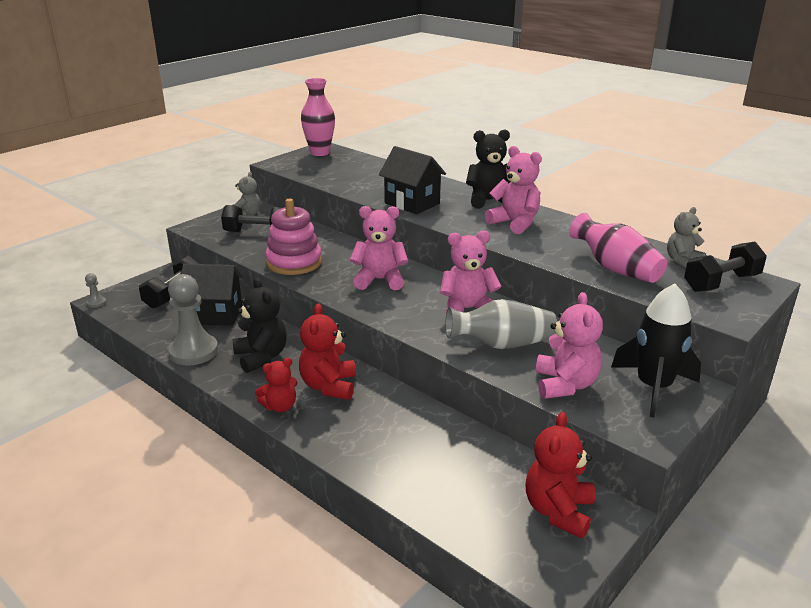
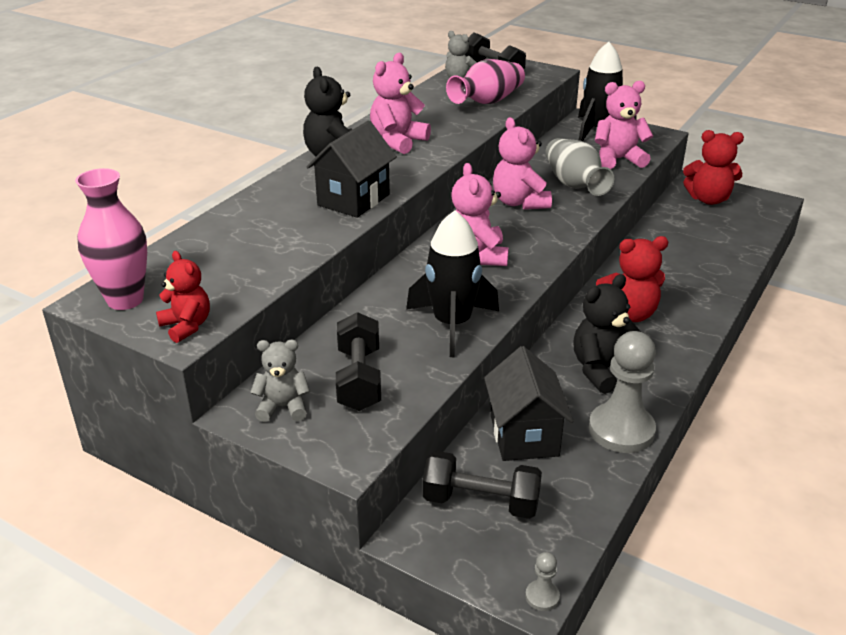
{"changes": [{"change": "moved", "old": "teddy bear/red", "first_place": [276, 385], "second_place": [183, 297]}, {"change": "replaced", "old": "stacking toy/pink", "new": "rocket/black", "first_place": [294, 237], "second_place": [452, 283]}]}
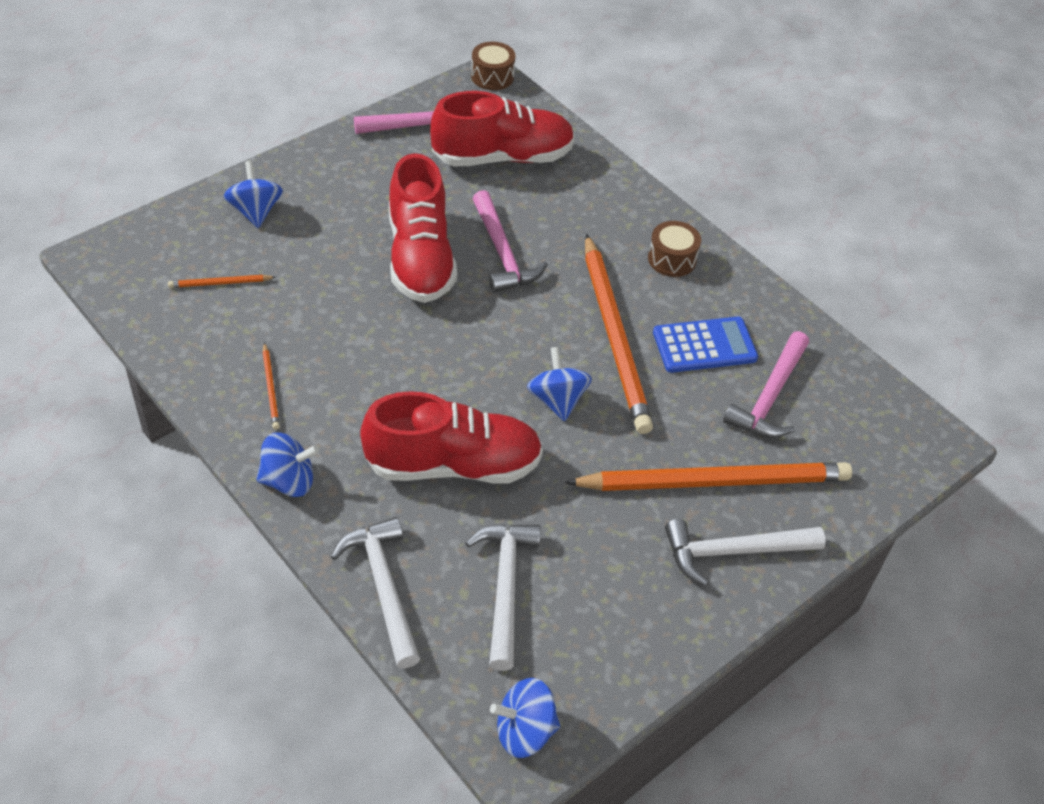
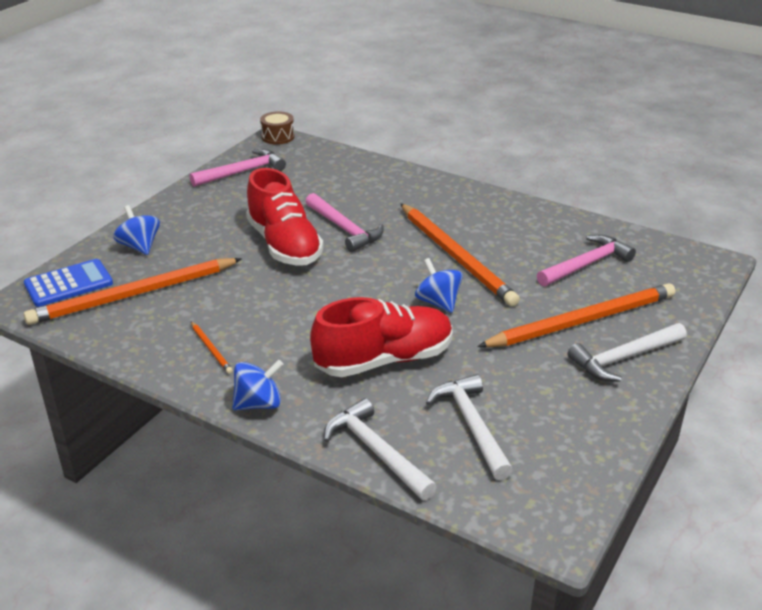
{"changes": [{"change": "resized", "old": "pencil/orange", "first_place": [222, 281], "second_place": [133, 291], "factor": 2.48}, {"change": "moved", "old": "calculator/blue", "first_place": [705, 345], "second_place": [68, 283]}, {"change": "turned", "old": "hammer/pink", "first_place": [766, 384], "second_place": [586, 261], "degrees": -135}, {"change": "removed", "old": "shoe/red", "first_place": [502, 129]}, {"change": "removed", "old": "spinning top/blue", "first_place": [525, 718]}, {"change": "removed", "old": "drum/brown", "first_place": [674, 249]}]}
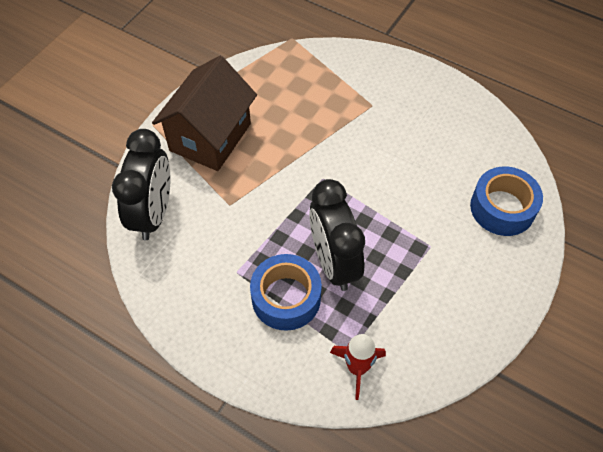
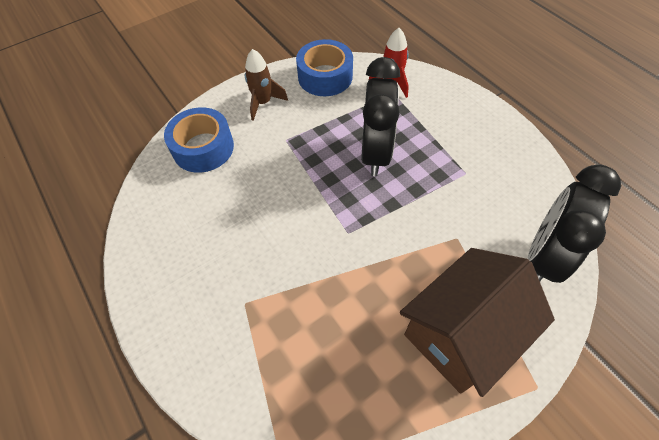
{"changes": [{"change": "added", "new": "rocket/brown", "second_place": [266, 85]}, {"change": "moved", "old": "tape/blue", "first_place": [286, 292], "second_place": [324, 67]}]}
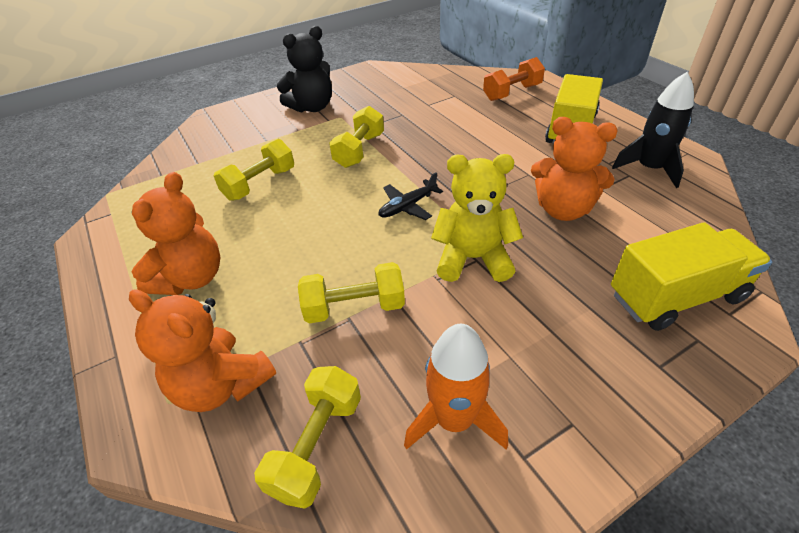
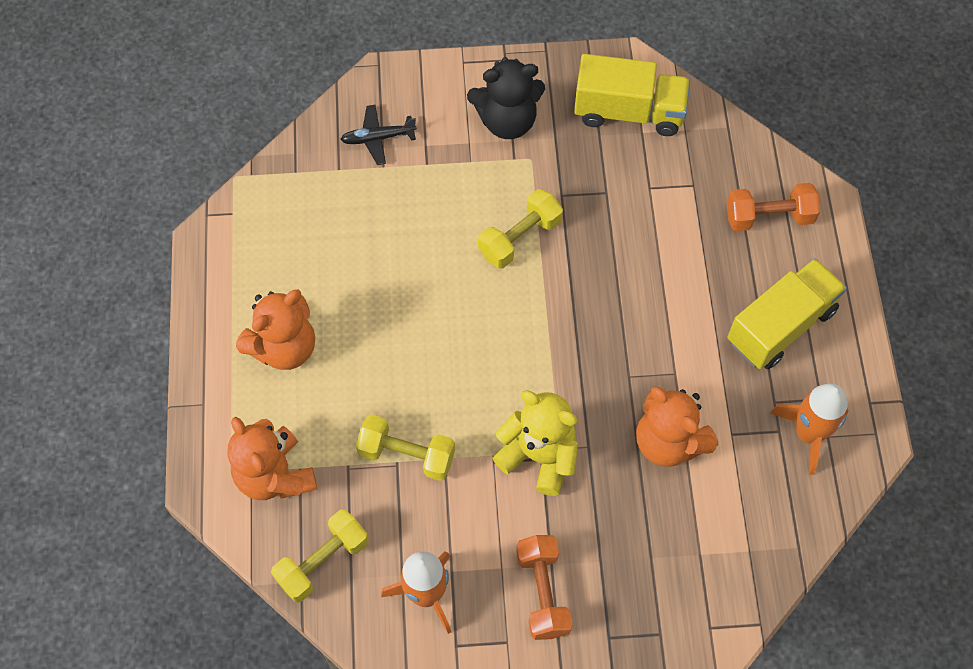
{"changes": [{"change": "moved", "old": "plane/black", "first_place": [411, 196], "second_place": [378, 135]}, {"change": "added", "new": "dumbbell/orange", "second_place": [544, 587]}, {"change": "moved", "old": "truck/yellow", "first_place": [691, 276], "second_place": [632, 95]}, {"change": "recoloured", "old": "rocket/black", "new": "rocket/orange", "first_place": [653, 130], "second_place": [809, 429]}, {"change": "removed", "old": "dumbbell/yellow", "first_place": [254, 170]}]}
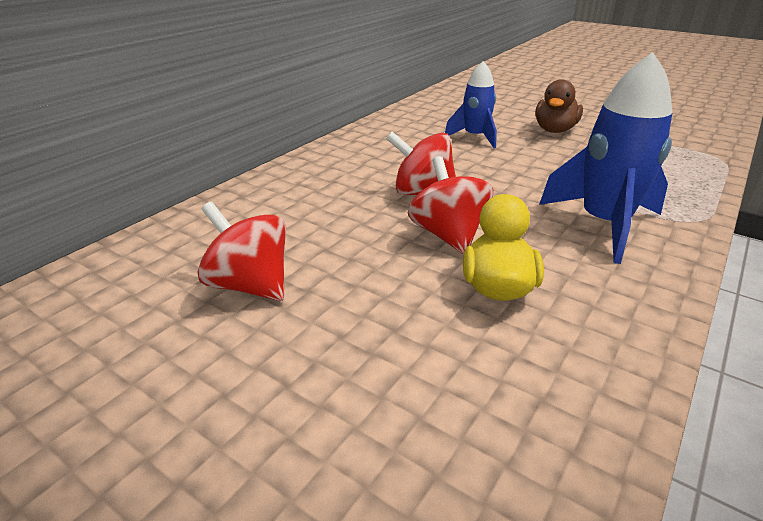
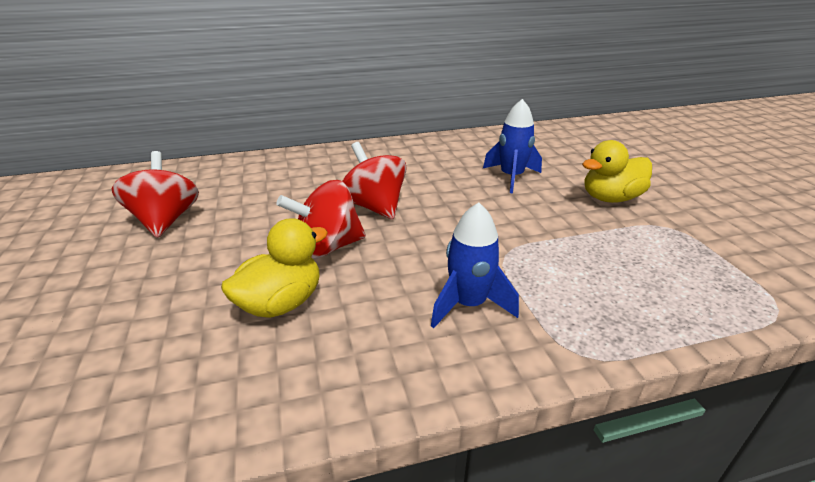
{"changes": [{"change": "turned", "old": "spinning top/red", "first_place": [450, 205], "second_place": [321, 219], "degrees": -135}, {"change": "resized", "old": "rocket/blue", "first_place": [606, 158], "second_place": [475, 265], "factor": 0.62}, {"change": "recoloured", "old": "duck/brown", "new": "duck/yellow", "first_place": [559, 106], "second_place": [617, 171]}]}
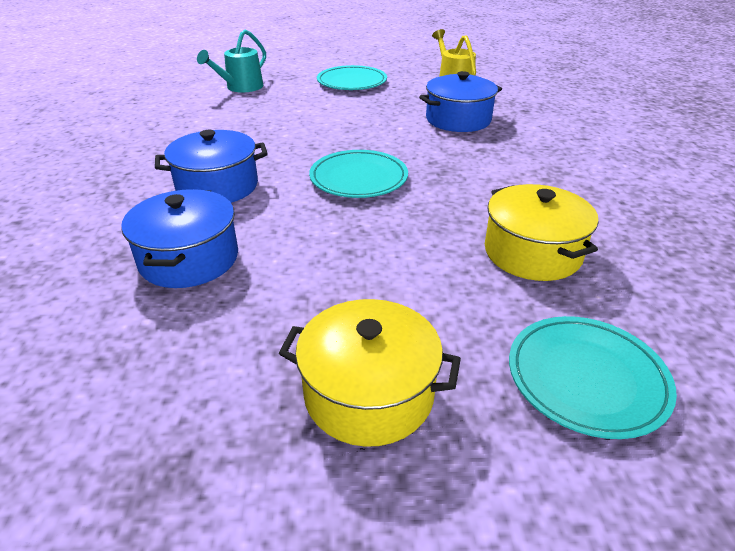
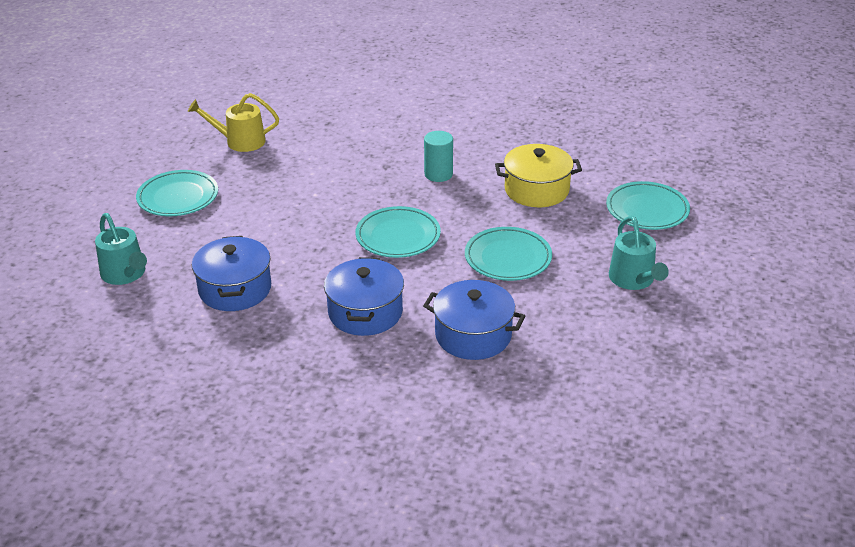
{"changes": [{"change": "moved", "old": "pot/blue", "first_place": [460, 101], "second_place": [231, 273]}, {"change": "added", "new": "cylinder/turquoise", "second_place": [438, 156]}, {"change": "added", "new": "plate/turquoise", "second_place": [508, 254]}, {"change": "replaced", "old": "pot/yellow", "new": "watering can/turquoise", "first_place": [370, 373], "second_place": [639, 253]}]}
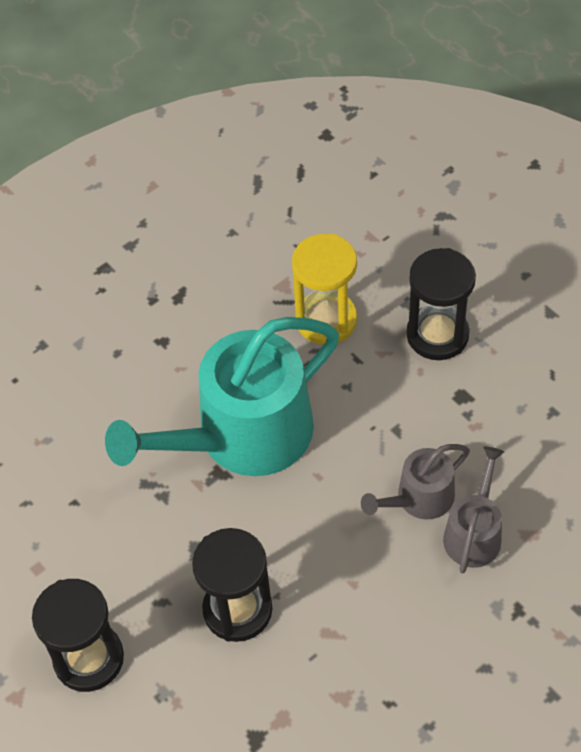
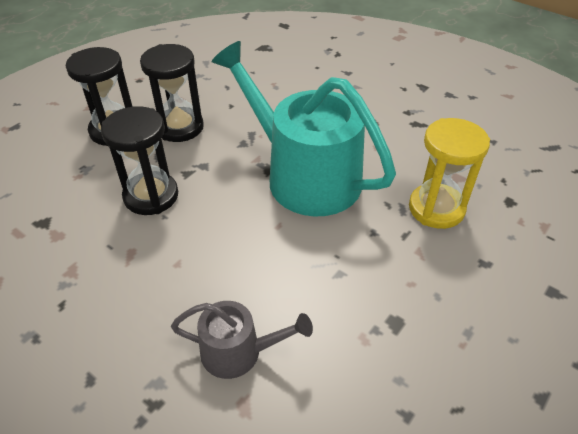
{"changes": [{"change": "moved", "old": "hourglass/black", "first_place": [441, 304], "second_place": [172, 93]}, {"change": "removed", "old": "watering can/grey", "first_place": [415, 482]}]}
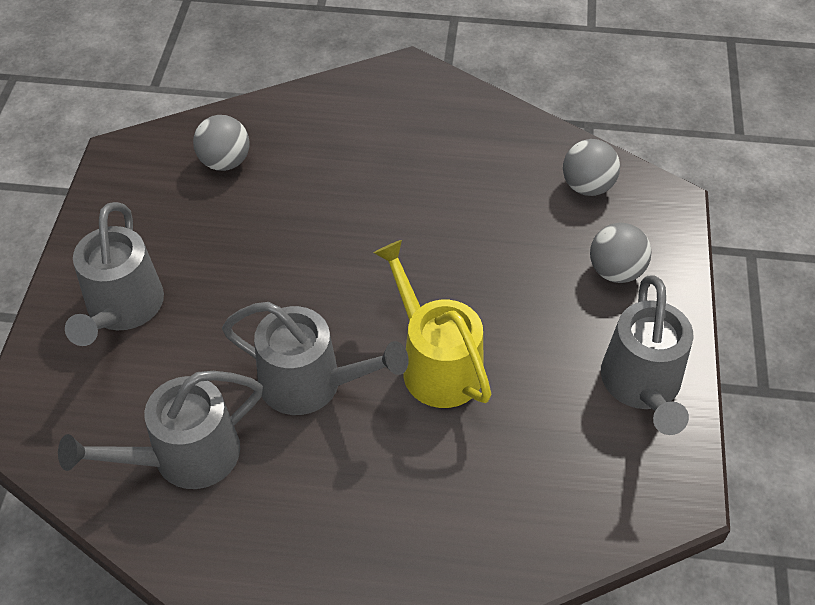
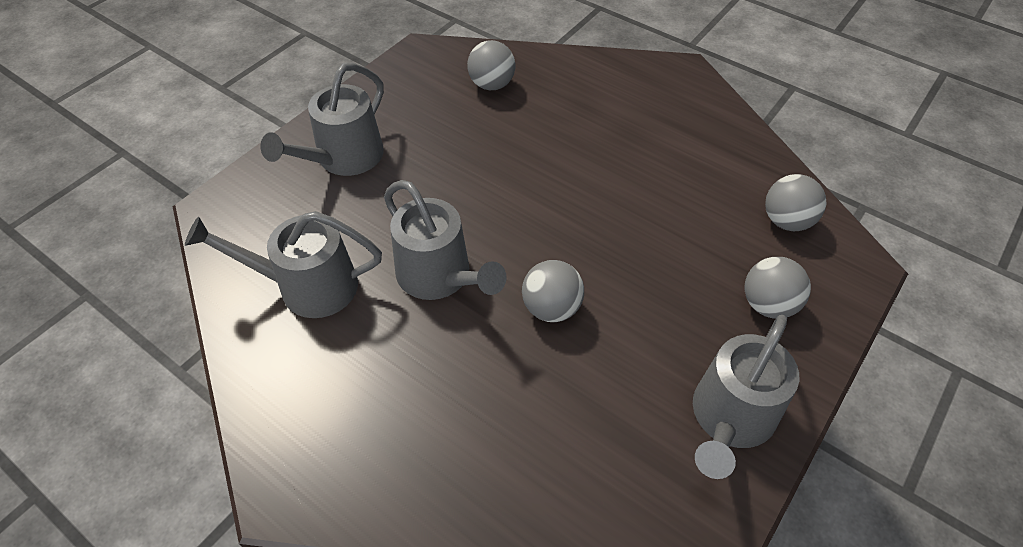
{"changes": [{"change": "replaced", "old": "watering can/yellow", "new": "ball/grey", "first_place": [432, 324], "second_place": [553, 291]}]}
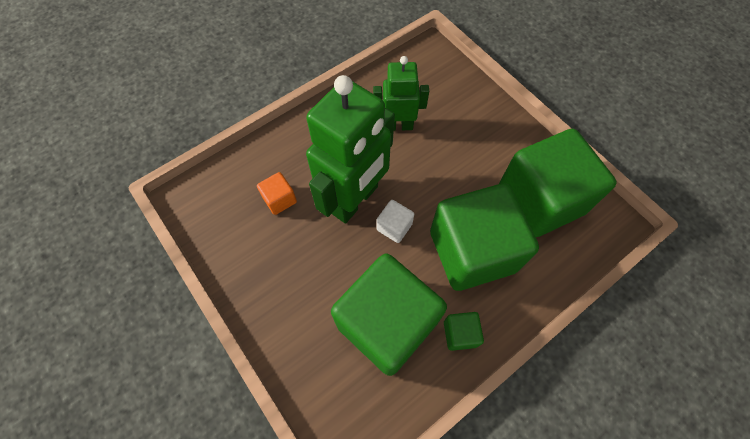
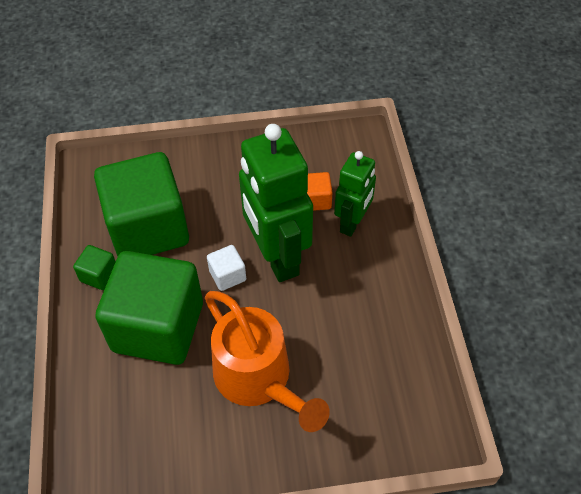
{"changes": [{"change": "added", "new": "watering can/orange", "second_place": [267, 361]}, {"change": "moved", "old": "robot/green", "first_place": [401, 93], "second_place": [355, 194]}, {"change": "removed", "old": "cube/green", "first_place": [558, 183]}]}
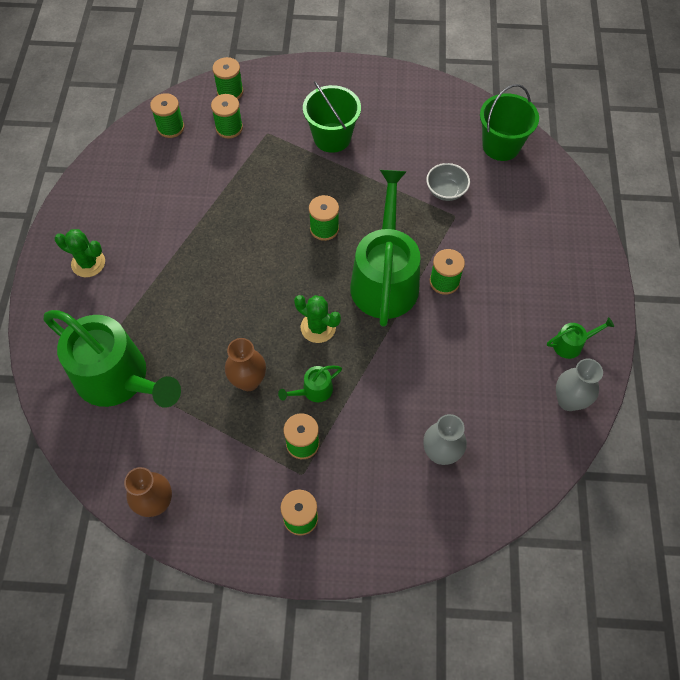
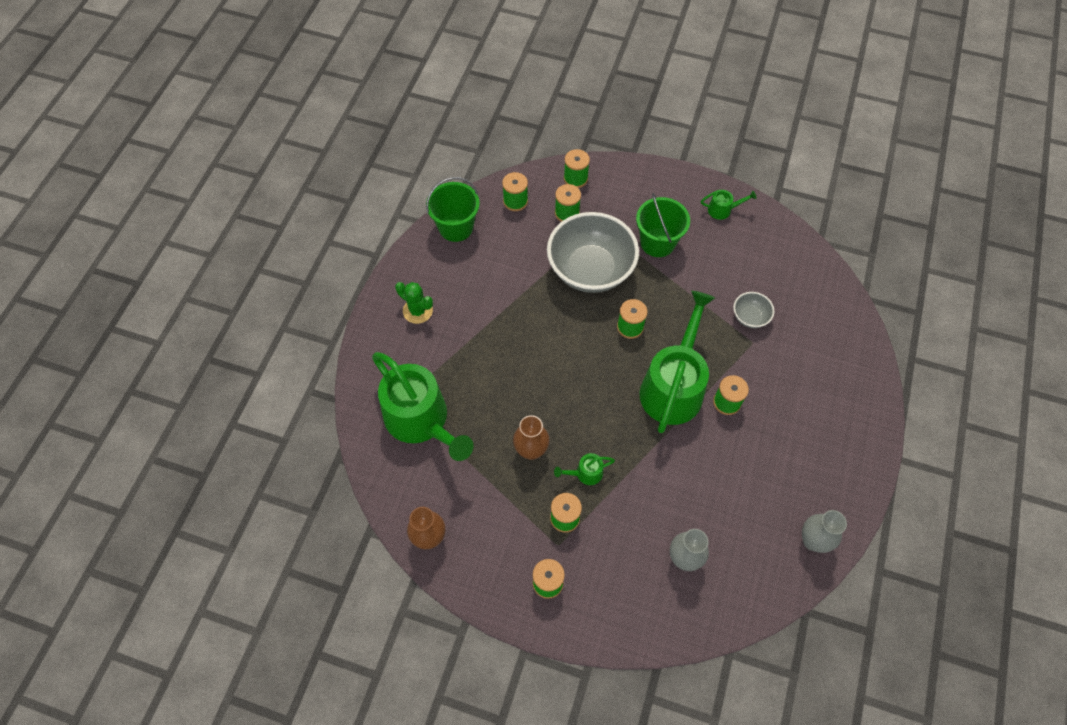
{"changes": [{"change": "moved", "old": "bucket/green", "first_place": [509, 122], "second_place": [453, 209]}, {"change": "added", "new": "bowl/grey", "second_place": [593, 252]}, {"change": "moved", "old": "watering can/green", "first_place": [580, 338], "second_place": [728, 205]}, {"change": "removed", "old": "cactus/green", "first_place": [317, 319]}]}
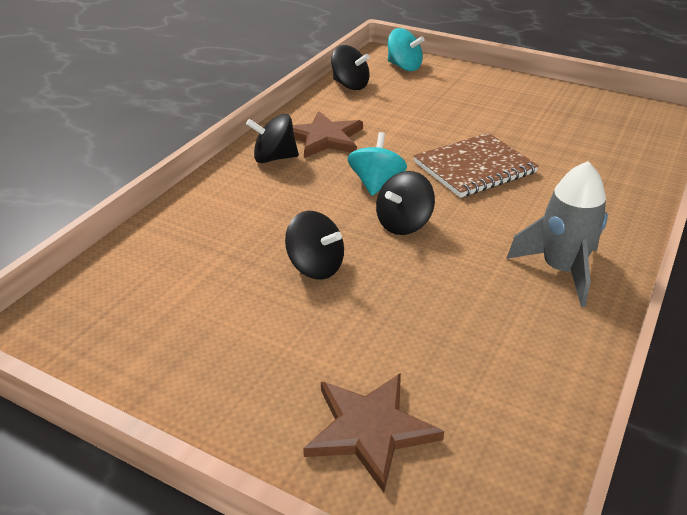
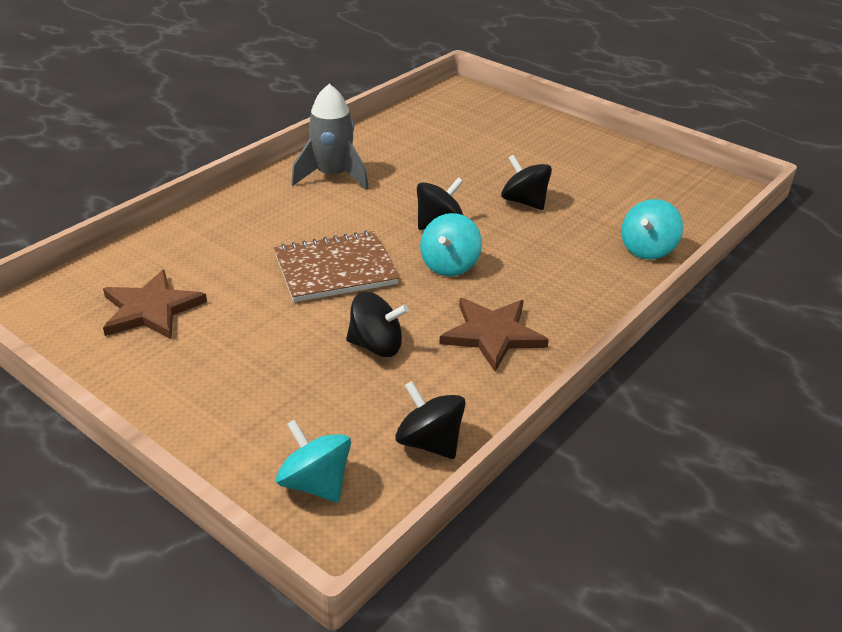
{"changes": [{"change": "moved", "old": "star/brown", "first_place": [373, 433], "second_place": [155, 304]}, {"change": "moved", "old": "spinning top/black", "first_place": [272, 138], "second_place": [377, 324]}, {"change": "added", "new": "spinning top/turquoise", "second_place": [652, 229]}]}
